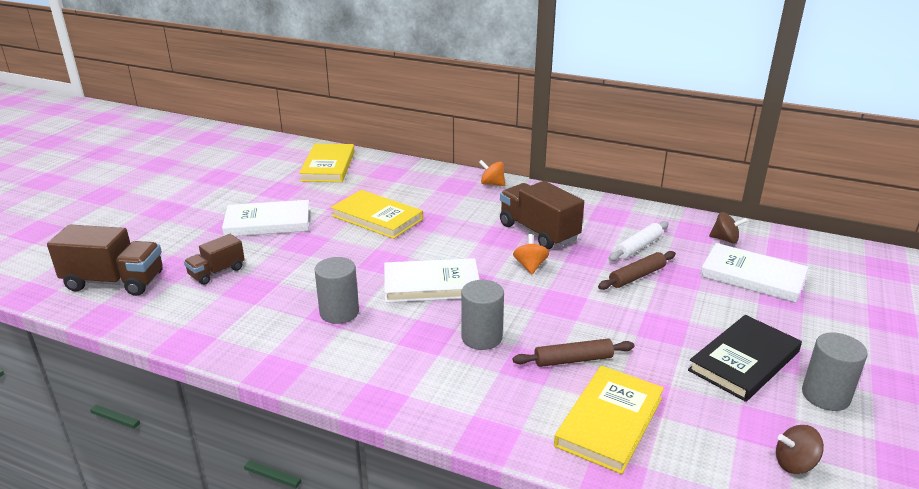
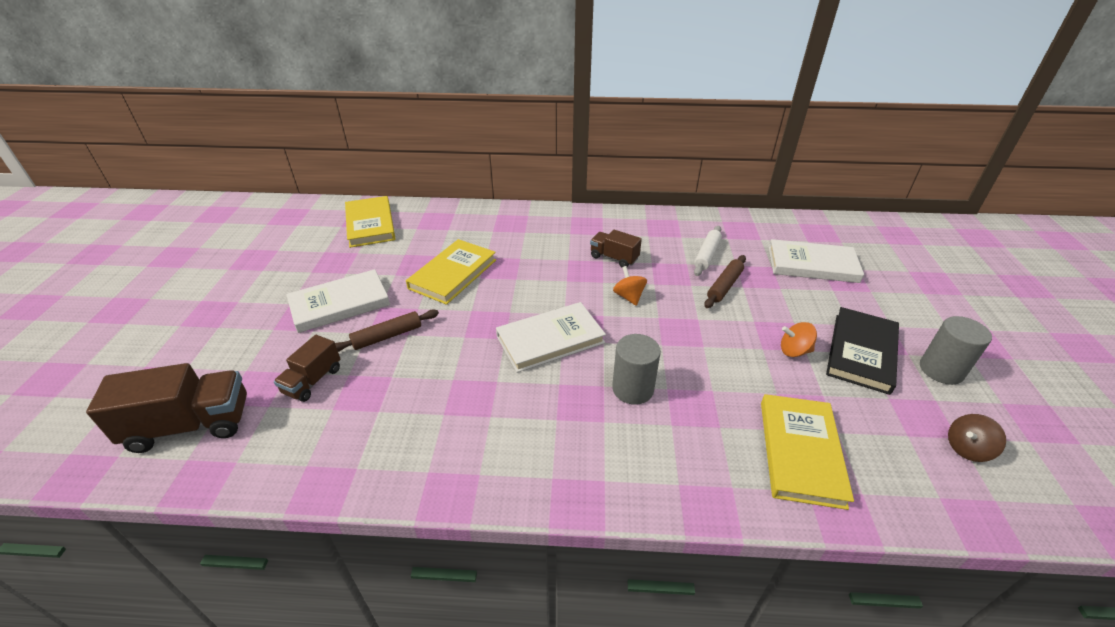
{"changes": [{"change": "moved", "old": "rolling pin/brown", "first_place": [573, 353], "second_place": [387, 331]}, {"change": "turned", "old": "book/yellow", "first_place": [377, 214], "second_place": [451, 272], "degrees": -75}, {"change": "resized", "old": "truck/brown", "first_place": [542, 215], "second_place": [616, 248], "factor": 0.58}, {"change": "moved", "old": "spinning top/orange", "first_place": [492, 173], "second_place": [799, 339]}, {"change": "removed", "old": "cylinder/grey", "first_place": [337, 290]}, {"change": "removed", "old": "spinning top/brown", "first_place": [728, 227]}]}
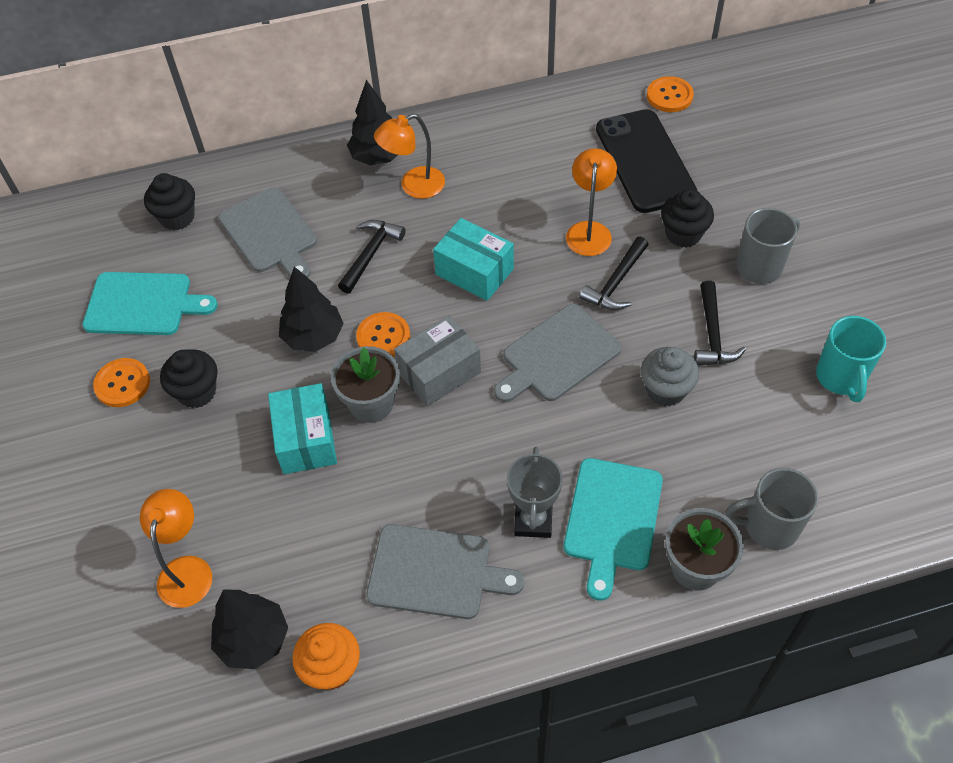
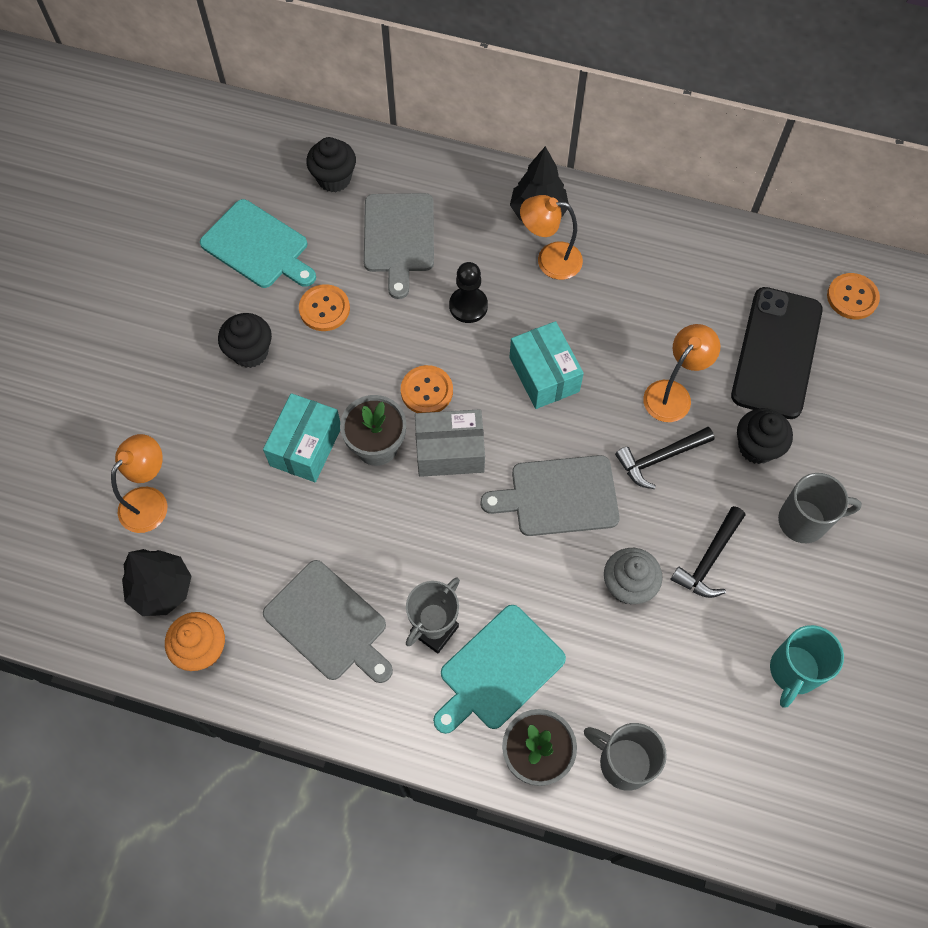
{"changes": [{"change": "moved", "old": "button/orange", "first_place": [121, 382], "second_place": [324, 307]}, {"change": "replaced", "old": "hammer/black", "new": "pawn/black", "first_place": [372, 257], "second_place": [468, 292]}, {"change": "removed", "old": "tree/black", "first_place": [311, 309]}]}
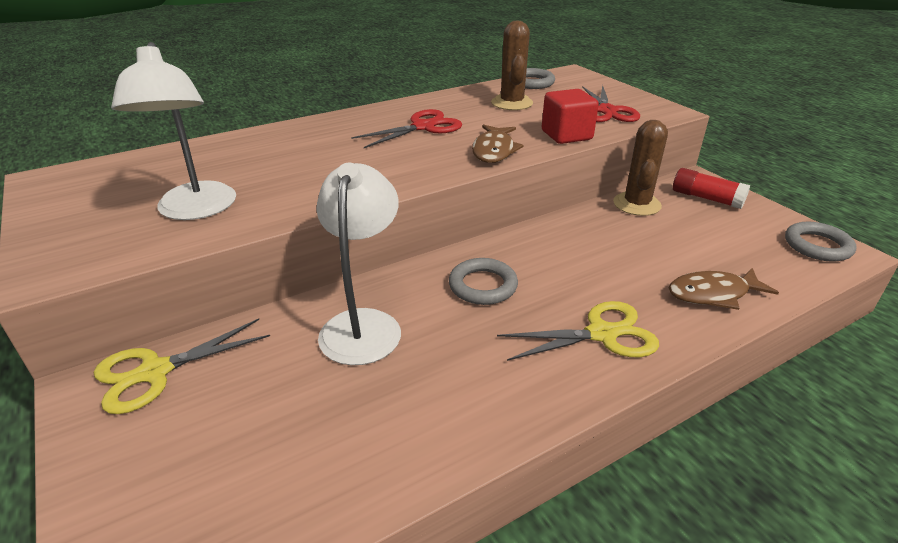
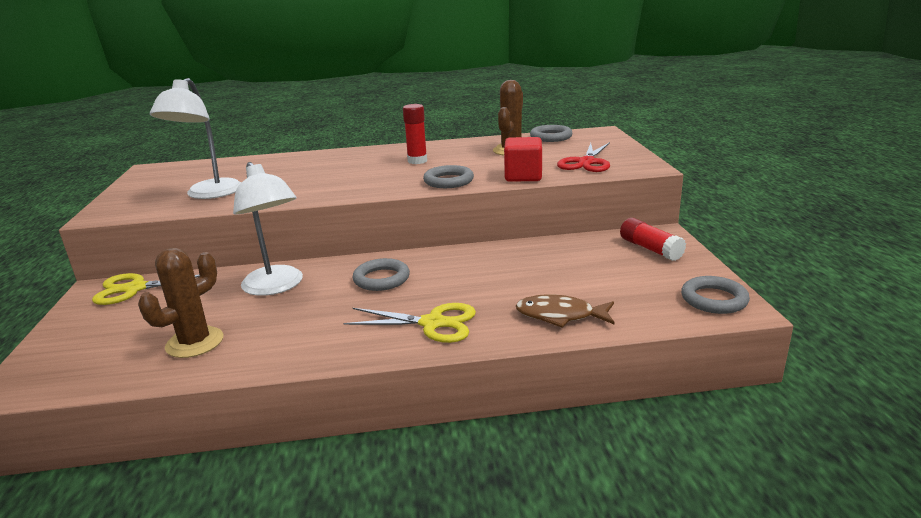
{"changes": [{"change": "moved", "old": "cactus/brown", "first_place": [640, 168], "second_place": [181, 303]}, {"change": "turned", "old": "lamp/white", "first_place": [358, 264], "second_place": [268, 229], "degrees": 120}, {"change": "replaced", "old": "scissors/red", "new": "glue stick/red", "first_place": [406, 128], "second_place": [415, 134]}, {"change": "replaced", "old": "fish/brown", "new": "ring/grey", "first_place": [498, 143], "second_place": [448, 176]}]}
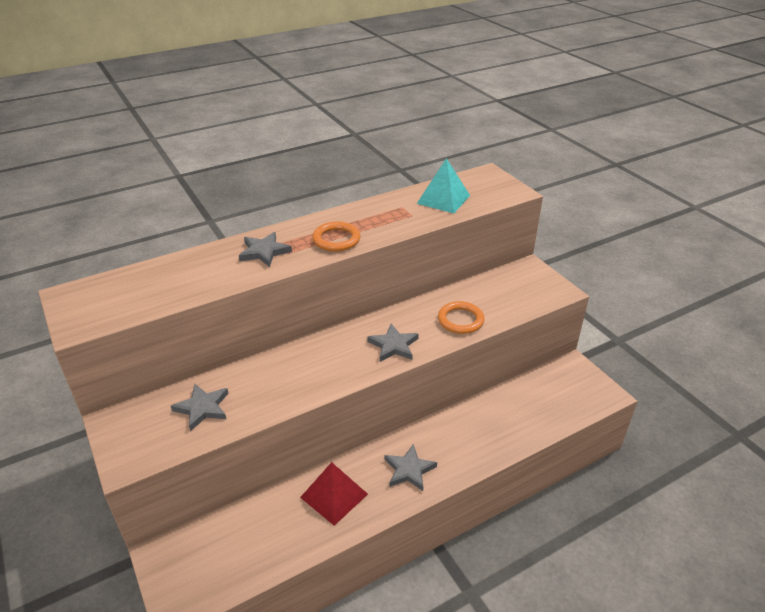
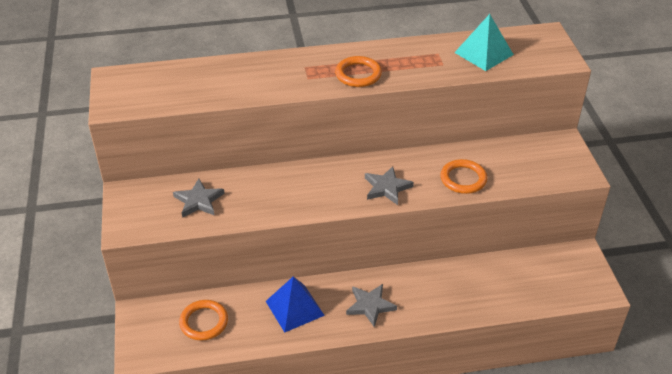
{"changes": [{"change": "added", "new": "ring/orange", "second_place": [203, 320]}, {"change": "recoloured", "old": "pyramid/red", "new": "pyramid/blue", "first_place": [334, 494], "second_place": [295, 304]}, {"change": "removed", "old": "star/grey", "first_place": [265, 249]}]}
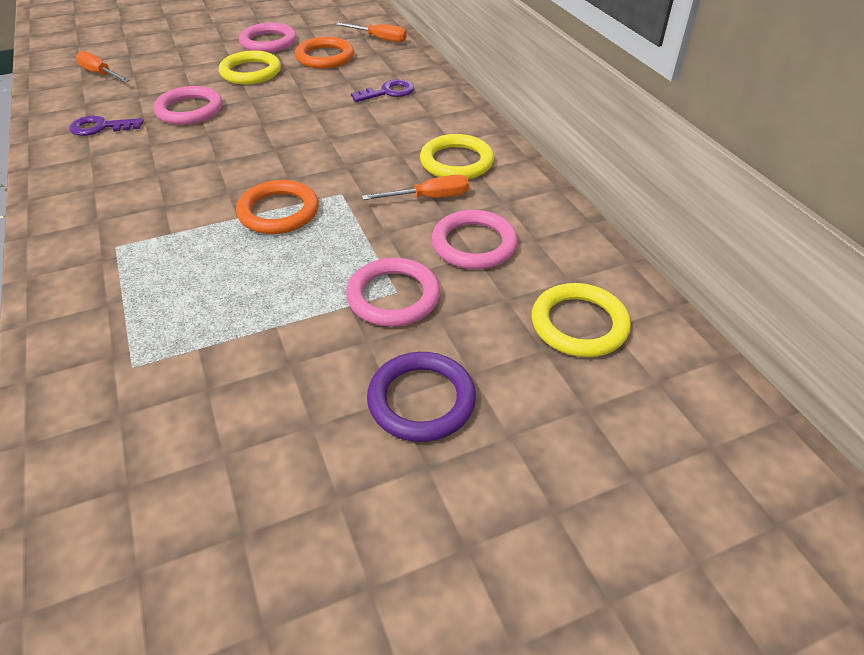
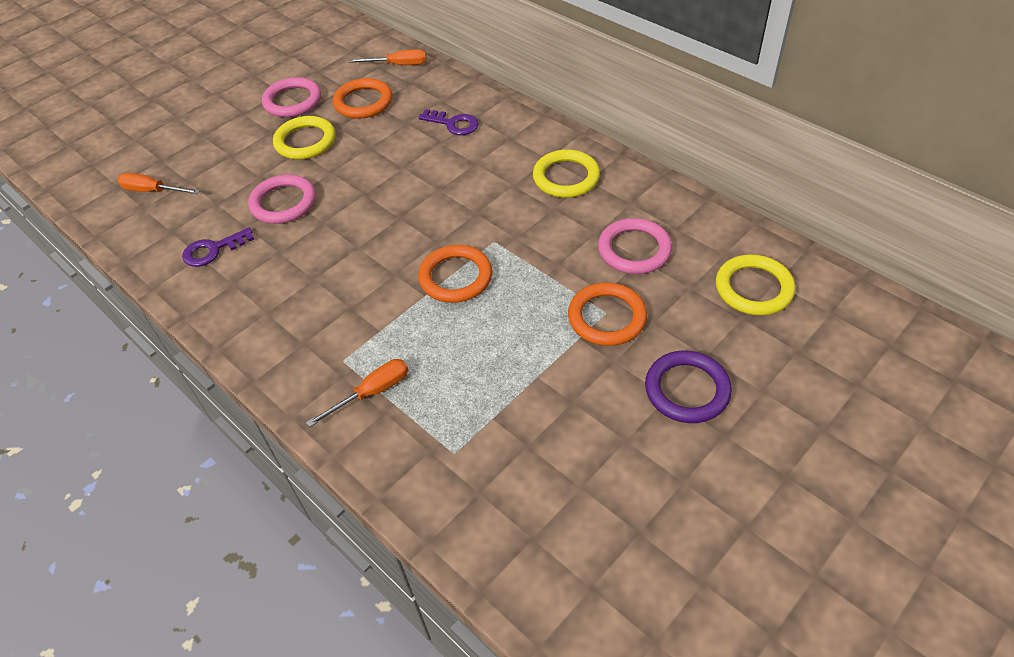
{"changes": [{"change": "moved", "old": "screwdriver/orange", "first_place": [415, 187], "second_place": [357, 393]}, {"change": "turned", "old": "key/purple", "first_place": [382, 90], "second_place": [448, 122], "degrees": 75}, {"change": "recoloured", "old": "ring/pink", "new": "ring/orange", "first_place": [393, 292], "second_place": [607, 314]}]}
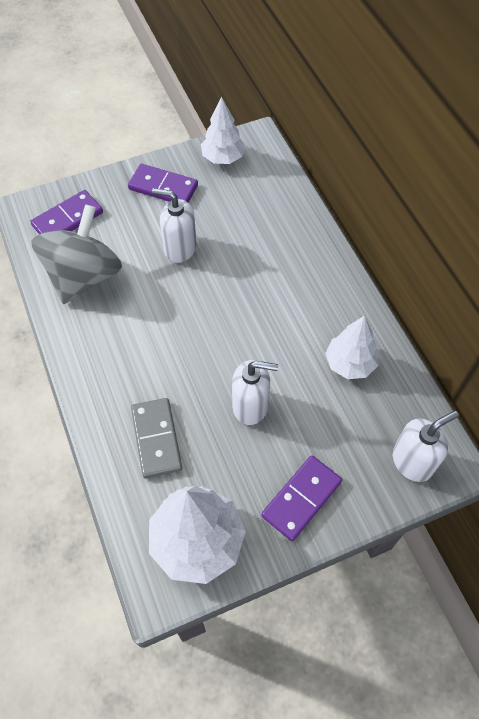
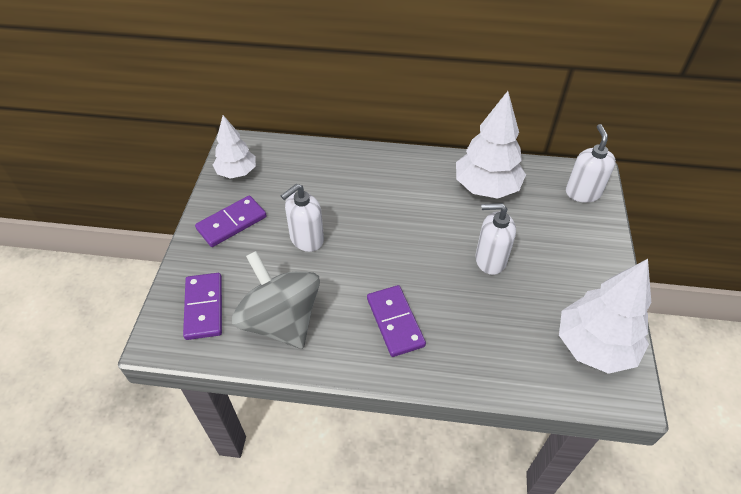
{"changes": [{"change": "moved", "old": "domino/purple", "first_place": [301, 498], "second_place": [396, 321]}, {"change": "resized", "old": "tree/white", "first_place": [351, 347], "second_place": [491, 145], "factor": 1.58}, {"change": "turned", "old": "soap dispenser/white", "first_place": [255, 392], "second_place": [495, 239], "degrees": -120}, {"change": "removed", "old": "domino/grey", "first_place": [156, 438]}]}
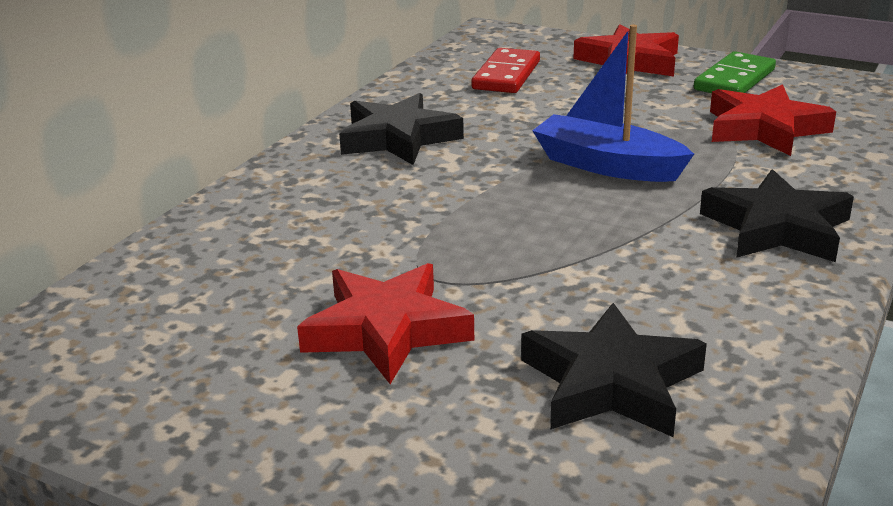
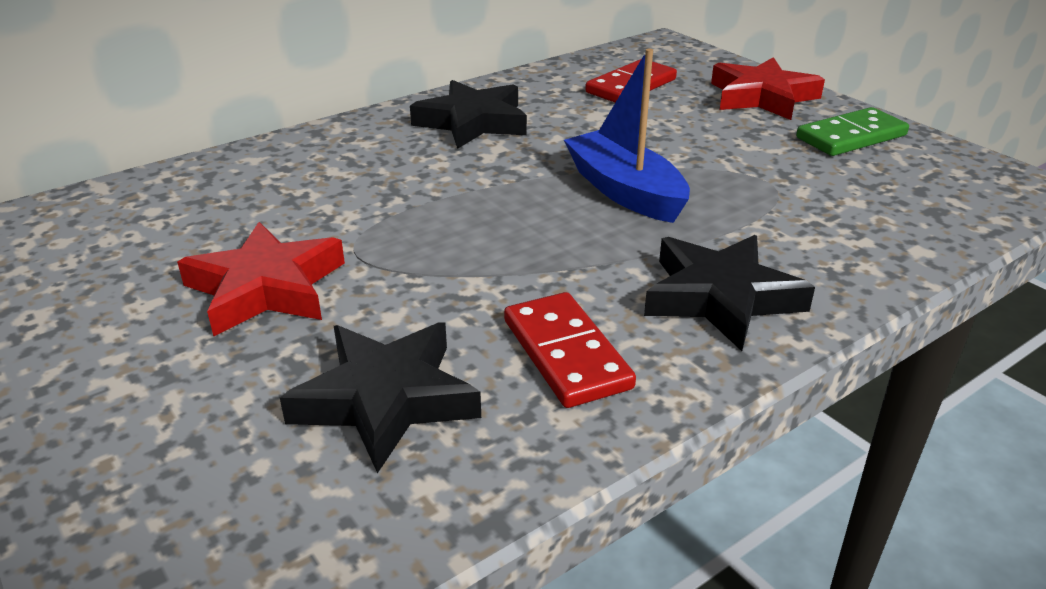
{"changes": [{"change": "added", "new": "domino/red", "second_place": [570, 350]}, {"change": "removed", "old": "star/red", "first_place": [773, 120]}]}
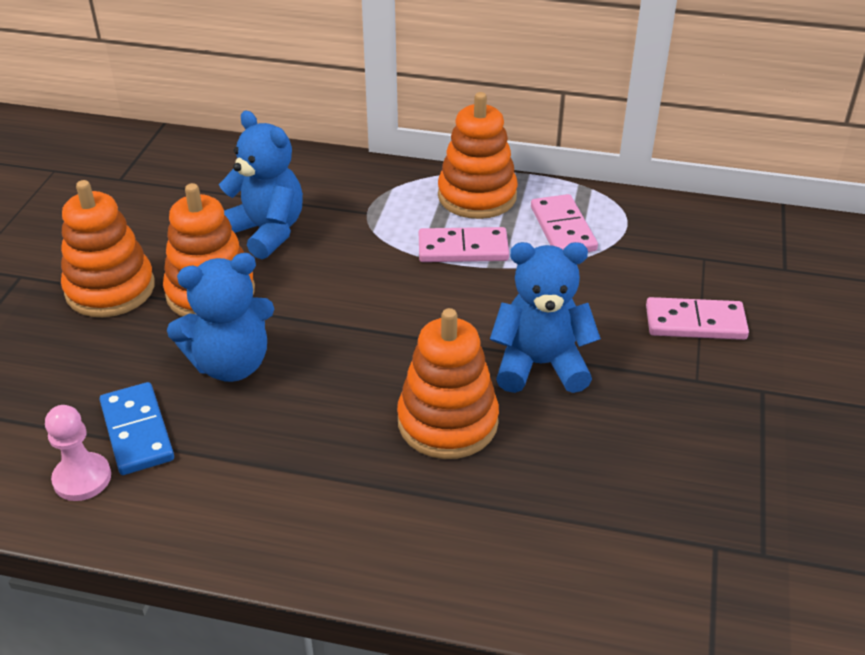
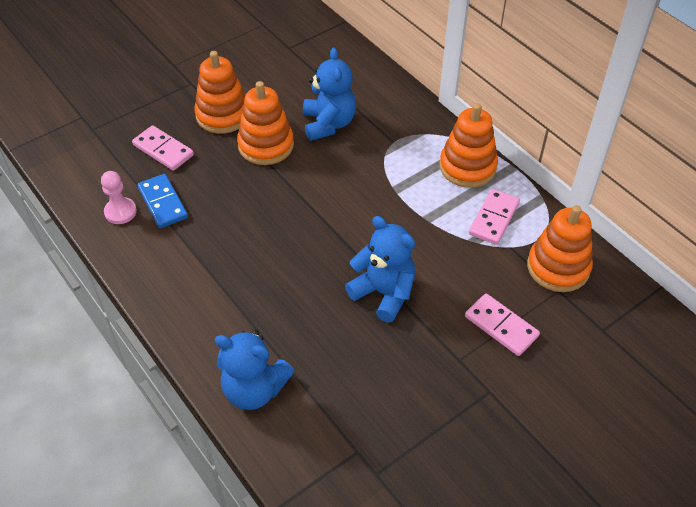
{"changes": [{"change": "moved", "old": "domino/pink", "first_place": [464, 244], "second_place": [163, 148]}, {"change": "turned", "old": "domino/blue", "first_place": [136, 428], "second_place": [163, 201], "degrees": -45}, {"change": "moved", "old": "teddy bear/blue", "first_place": [220, 317], "second_place": [254, 370]}, {"change": "moved", "old": "stacking toy/orange", "first_place": [448, 383], "second_place": [560, 248]}]}
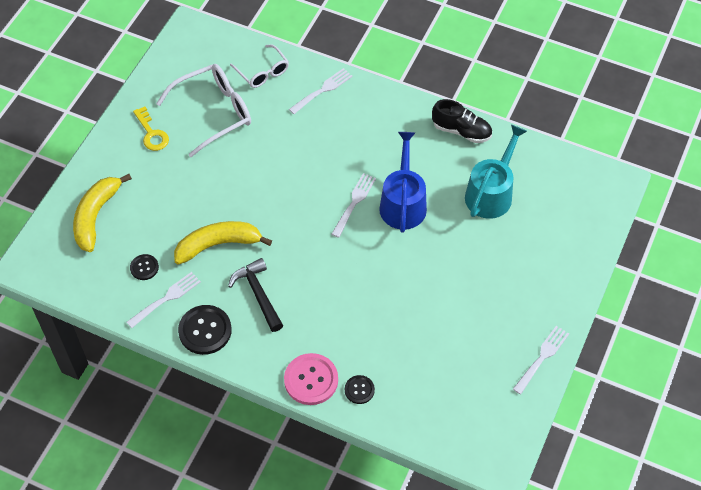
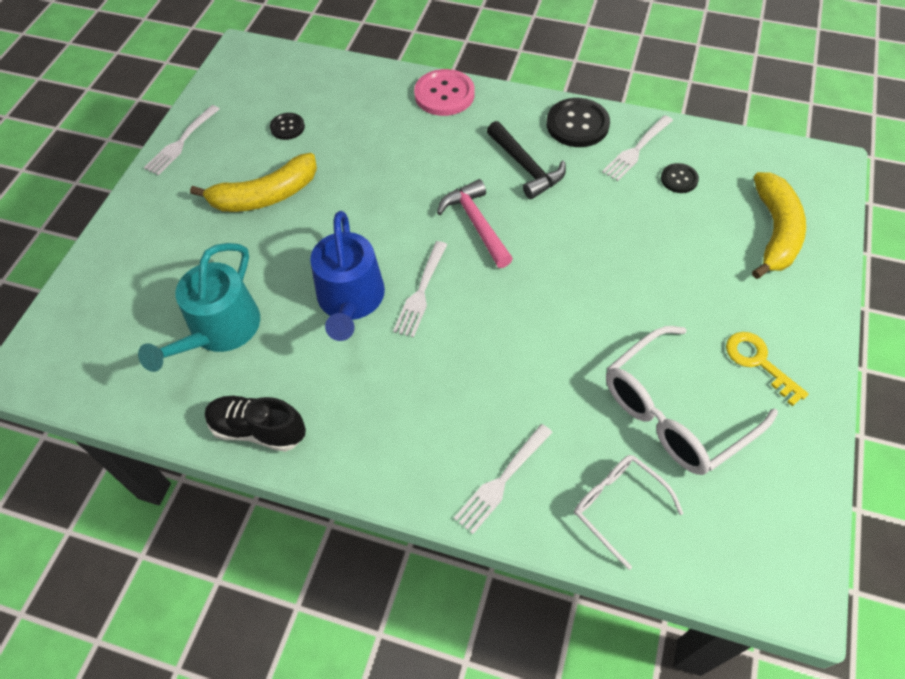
{"changes": [{"change": "moved", "old": "banana/yellow", "first_place": [223, 243], "second_place": [253, 182]}, {"change": "moved", "old": "button/black", "first_place": [360, 389], "second_place": [287, 126]}, {"change": "added", "new": "hammer/pink", "second_place": [475, 223]}]}
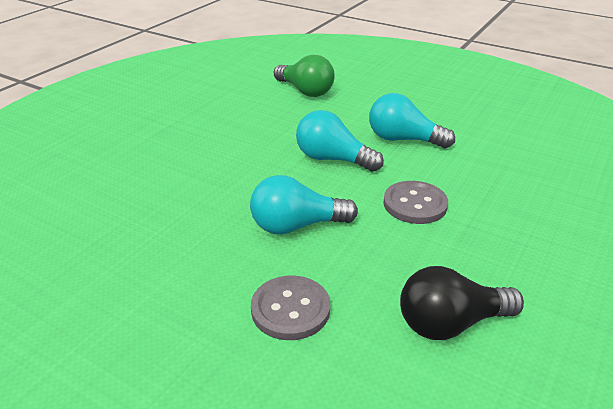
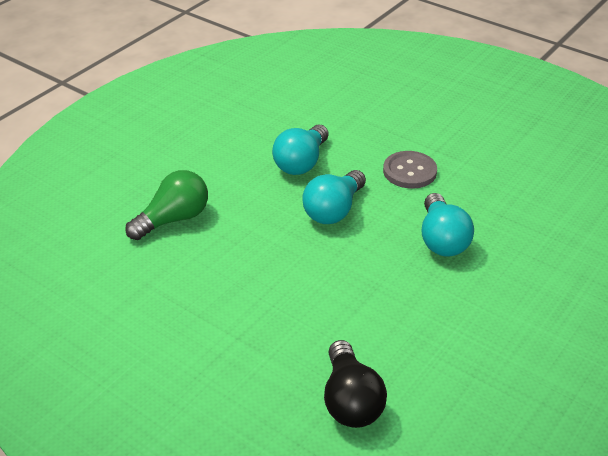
{"changes": [{"change": "moved", "old": "light bulb/black", "first_place": [462, 303], "second_place": [355, 384]}, {"change": "removed", "old": "button/grey", "first_place": [290, 308]}]}
